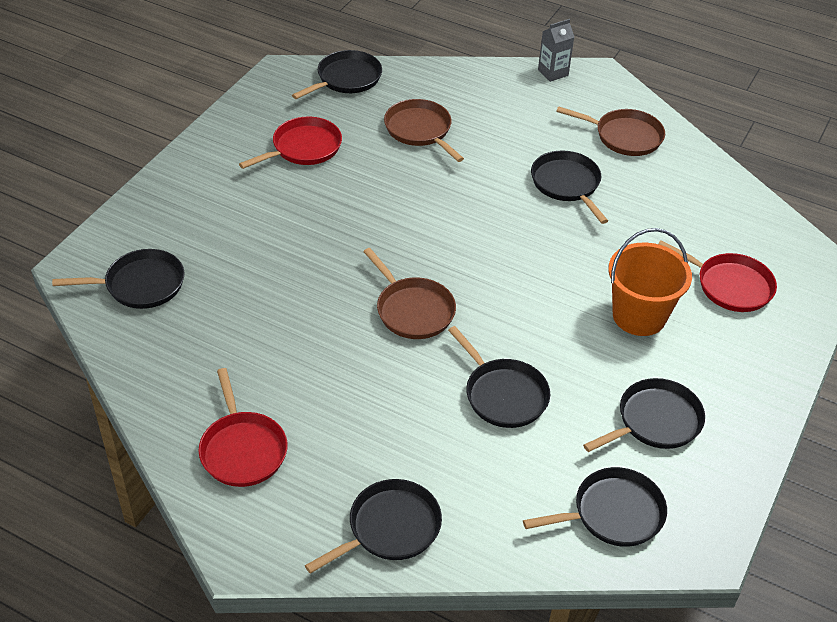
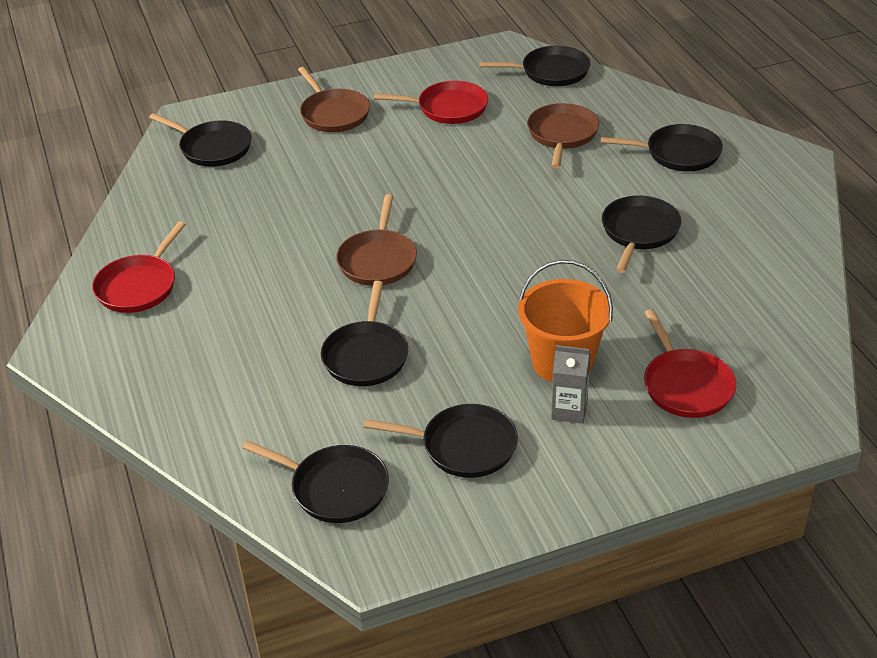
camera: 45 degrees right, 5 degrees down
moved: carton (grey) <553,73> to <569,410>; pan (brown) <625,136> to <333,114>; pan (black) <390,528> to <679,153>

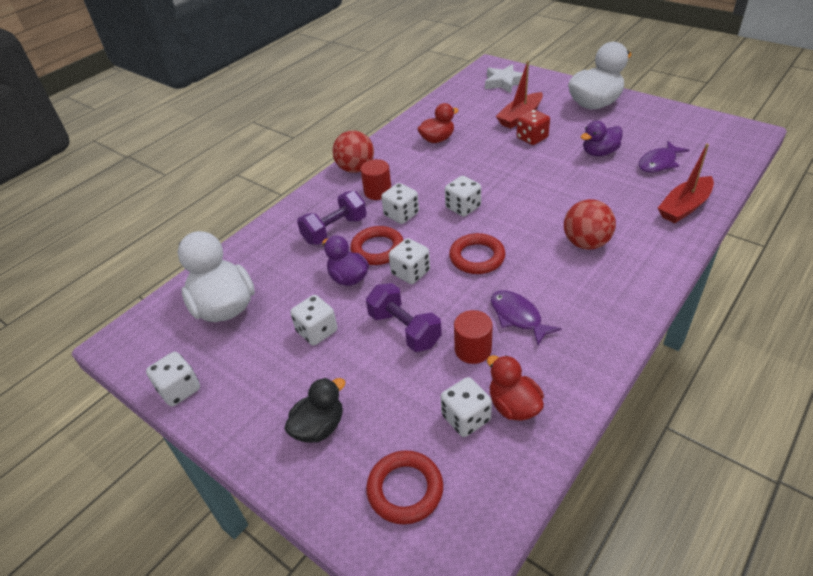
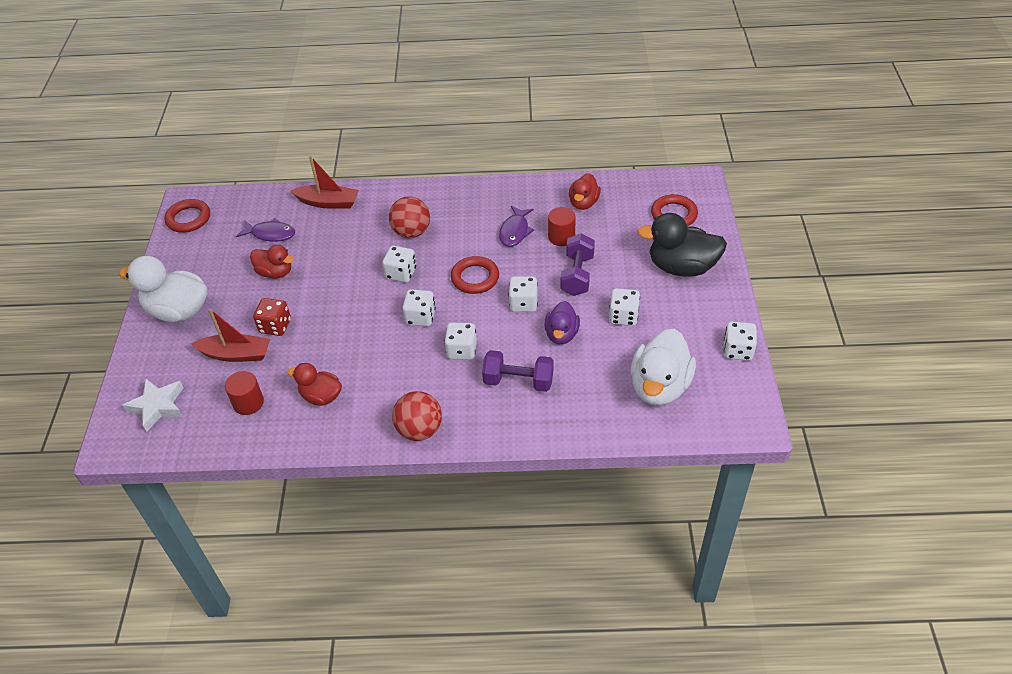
camera: 130 degrees left, 5 degrees up
moved: cylinder (red) <377,192> to <248,403>; ring (red) <377,249> to <188,219>; dice (white) <466,418> to <401,273>
recoloured: duck (purple) <599,153> to duck (red) <275,272>
resized: duck (black) <319,427> = <681,267> x1.69

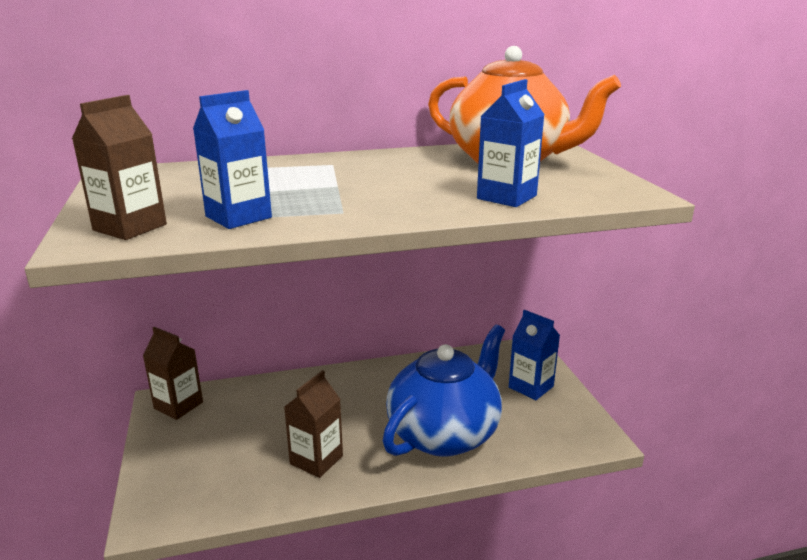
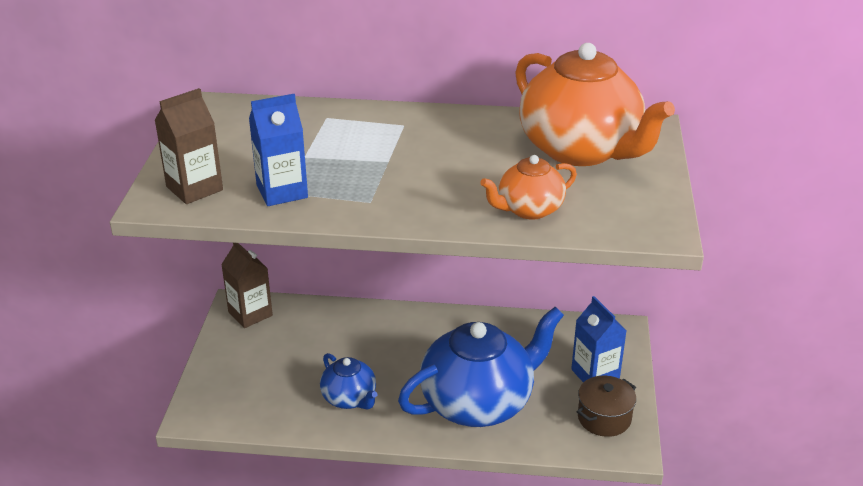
camera: 20 degrees right, 10 degrees up
added: pot (brown) <604,418>
replaced: carton (blue) <506,197> to teapot (orange) <529,209>; carton (brown) <316,460> to teapot (blue) <349,398>

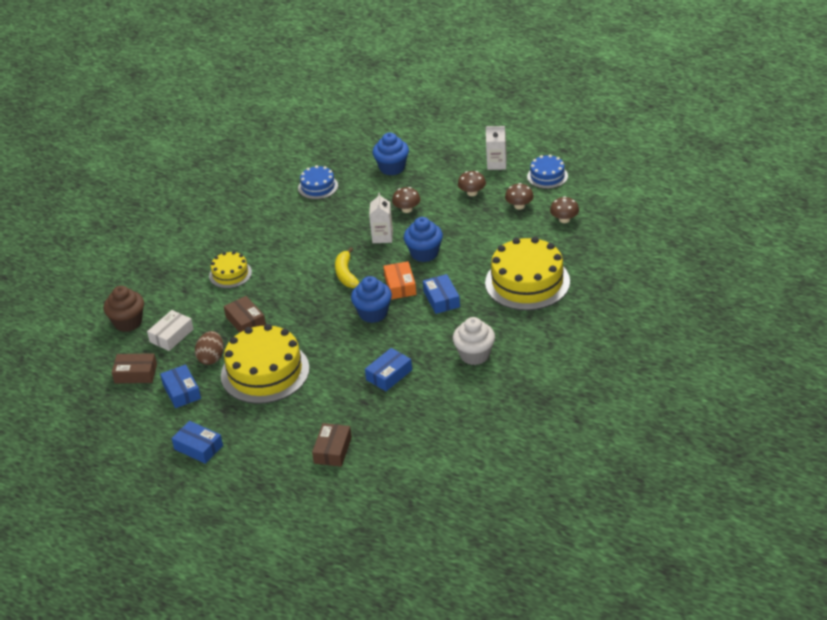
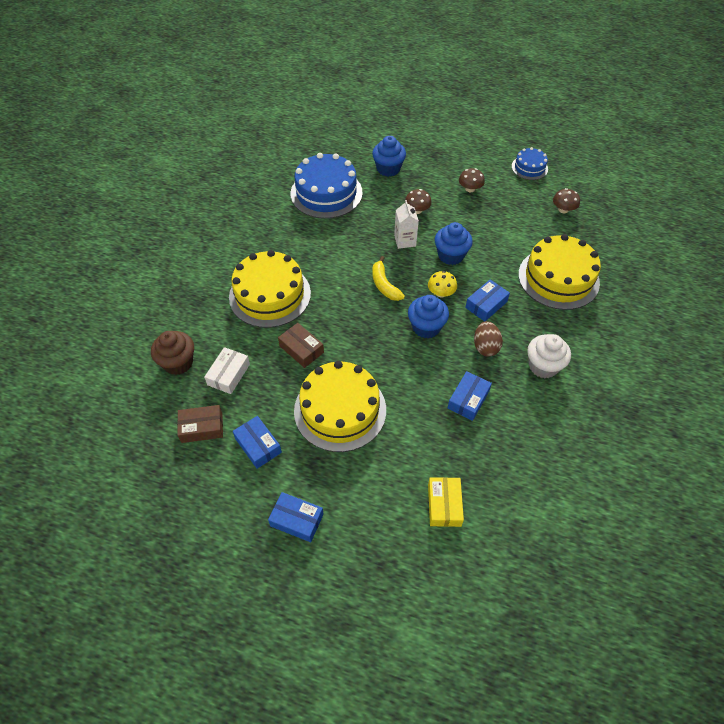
camera: 15 degrees left, 15 degrees up
removed: carton (white) <496,164>; mushroom (brown) <519,206>
moved: egg (brown) <211,358> to <485,347>
replaced: box (orange) <400,285> to mushroom (yellow) <441,293>
recoloured: box (brown) <333,450> to box (yellow) <444,505>
turned: box (blue) <441,299> = <486,304> 75 degrees clockwise
resized: cake (blue) <318,187> = <326,193> x1.92; cake (yellow) <230,274> = <270,295> x1.92

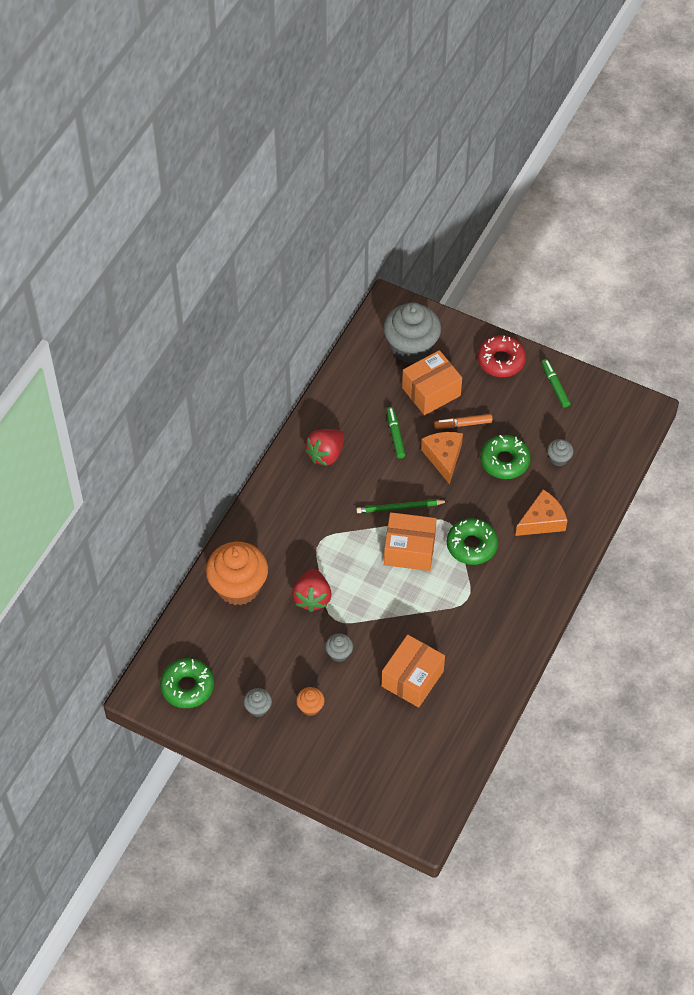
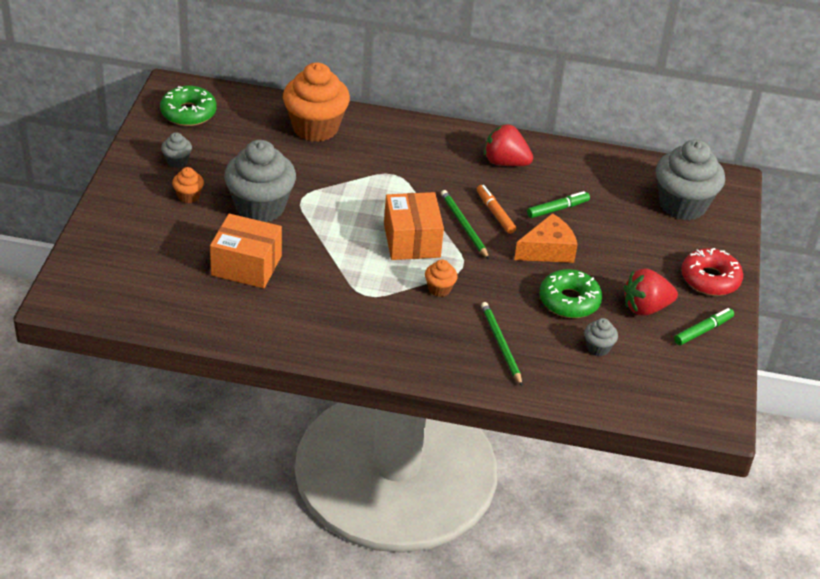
camera: 70 degrees right, 15 degrees down
removed: box (orange) <431,391>
moved: marker (orange) <463,424> to <495,213>; strawberry (red) <312,598> to <645,308>
replaced: cheese (orange) <542,521> to pencil (green) <501,344>; donut (green) <471,545> to cupcake (orange) <439,289>
resized: cupcake (grey) <339,653> = <260,207> x2.26

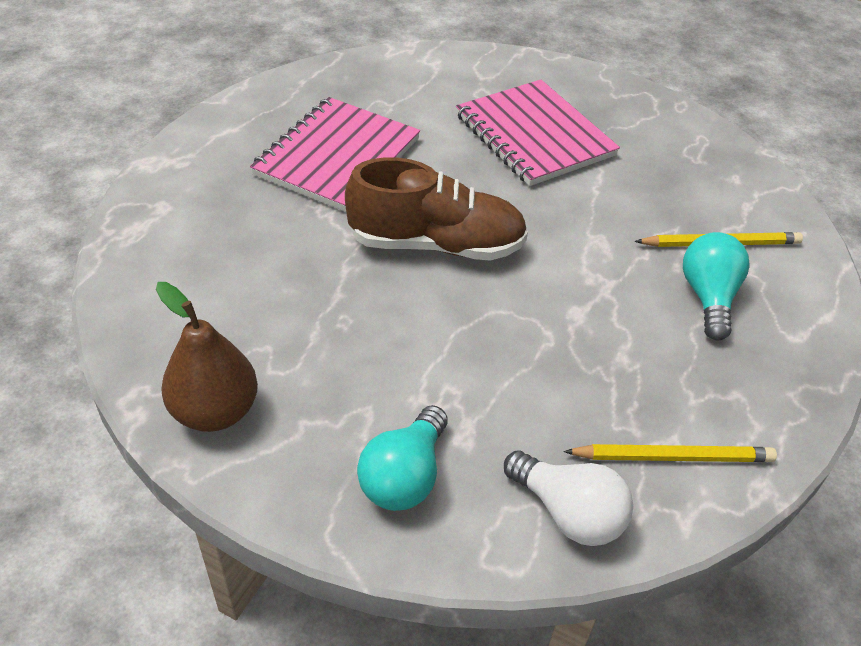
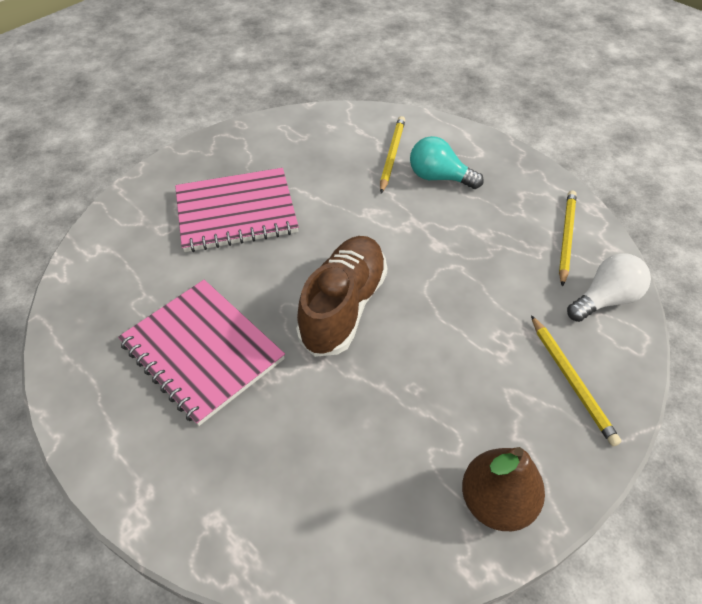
camera: 70 degrees left, 5 degrees up
replaced: light bulb (turquoise) <405,476> to pencil (yellow) <572,381>

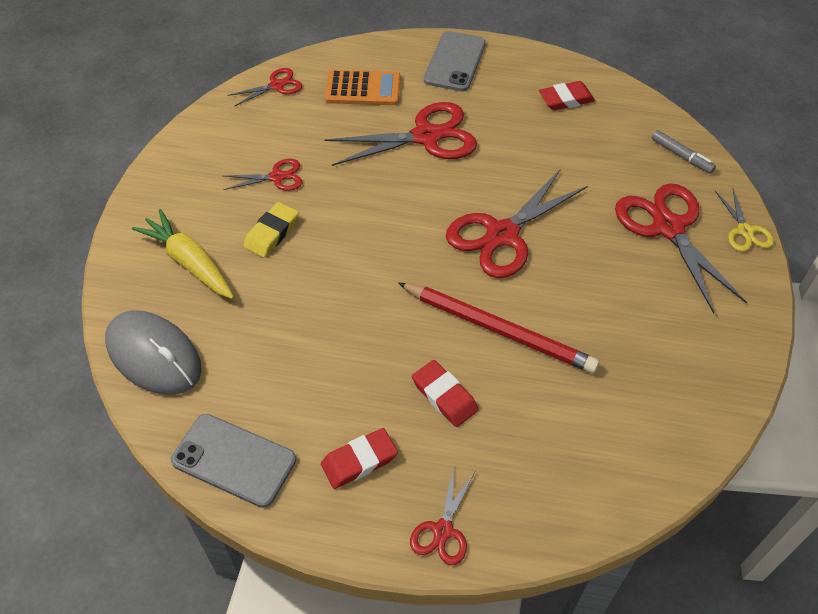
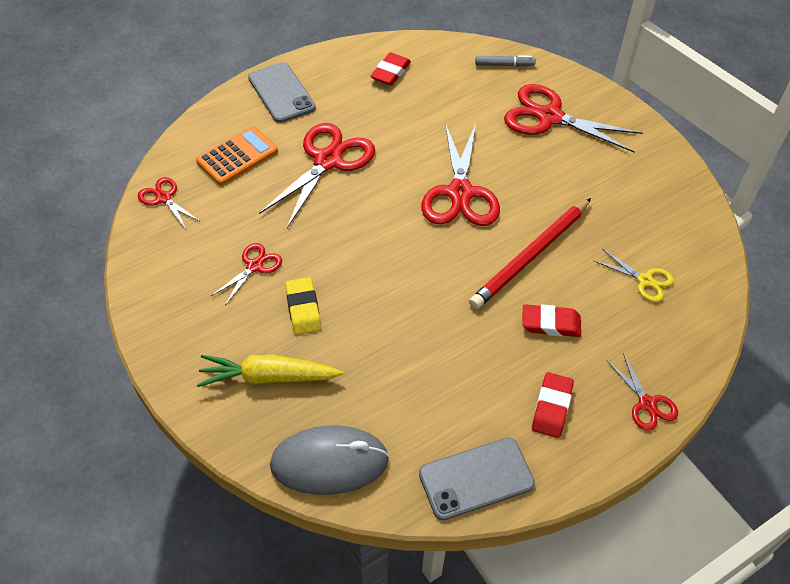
camera: 45 degrees left, 0 degrees up
moved: scissors (yellow) <745,231> to <645,280>
turned: scissors (red) <276,85> = <164,198> 60 degrees counterclockwise; pencil (red) <498,329> = <531,256> 150 degrees clockwise

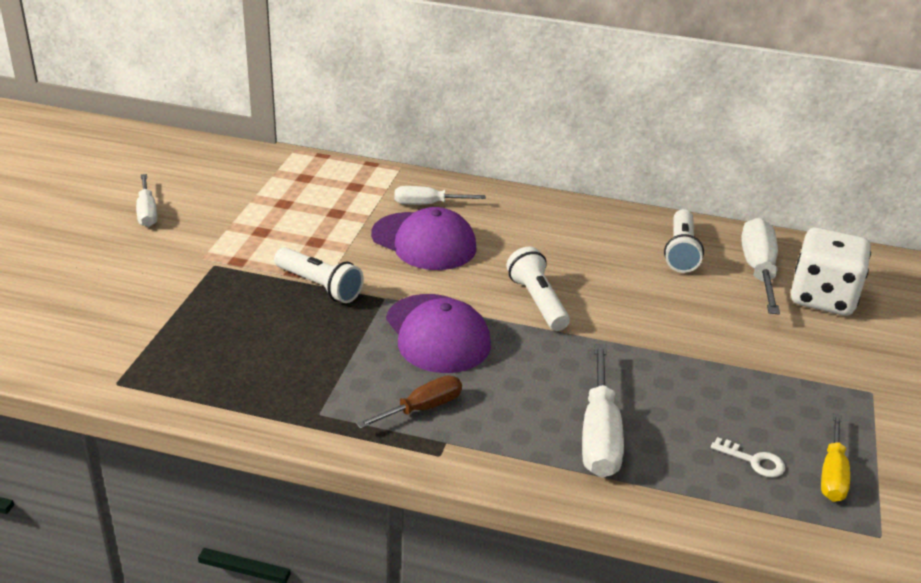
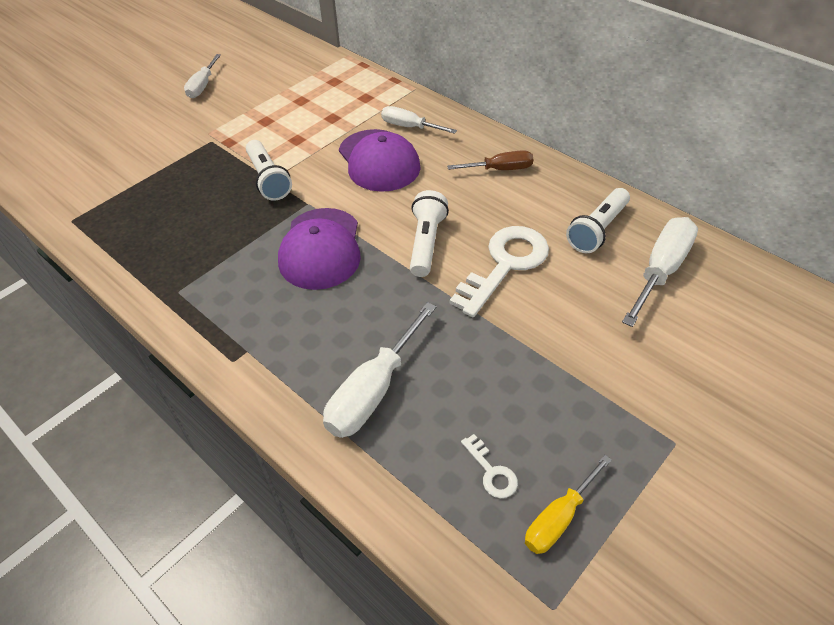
camera: 30 degrees right, 15 degrees up
removed: dice (white) <822,298>
added: key (white) <505,264>
moved: screwdriver (brown) <422,408> to <500,169>

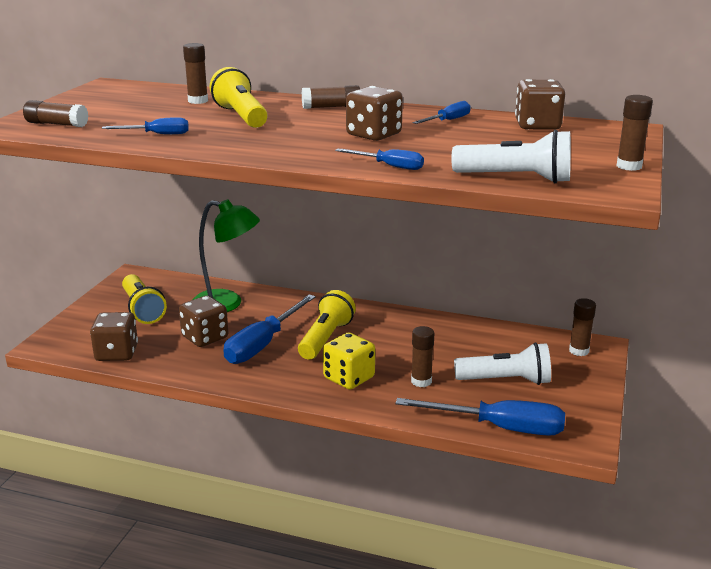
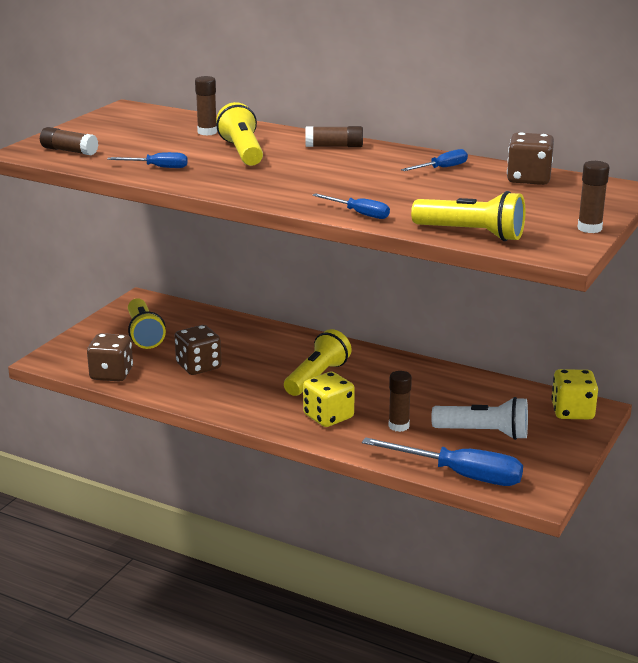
camera: 10 degrees right, 0 degrees up
removed: dice (brown) <374,135>; lamp (green) <227,304>; screwdriver (blue) <263,344>
replaced: glue stick (brown) <579,351> to dice (yellow) <572,411>
recoloured: flashlight (white) <516,178> to flashlight (yellow) <471,234>

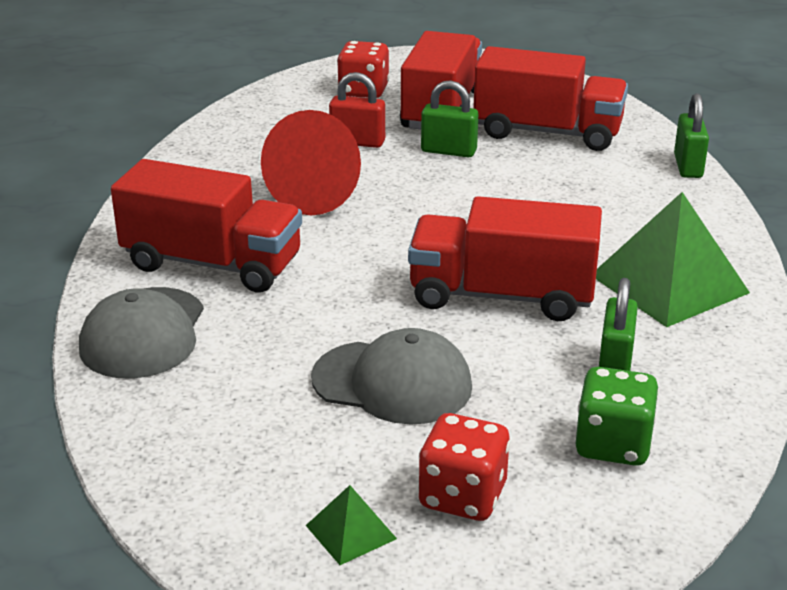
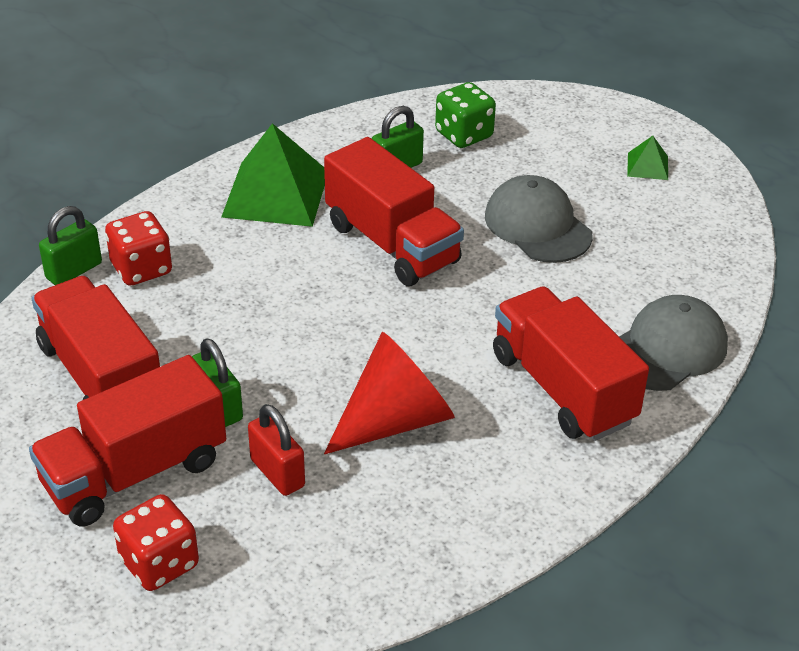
camera: 140 degrees left, 10 degrees up
moved: dice (red) <462,496> to <141,269>

